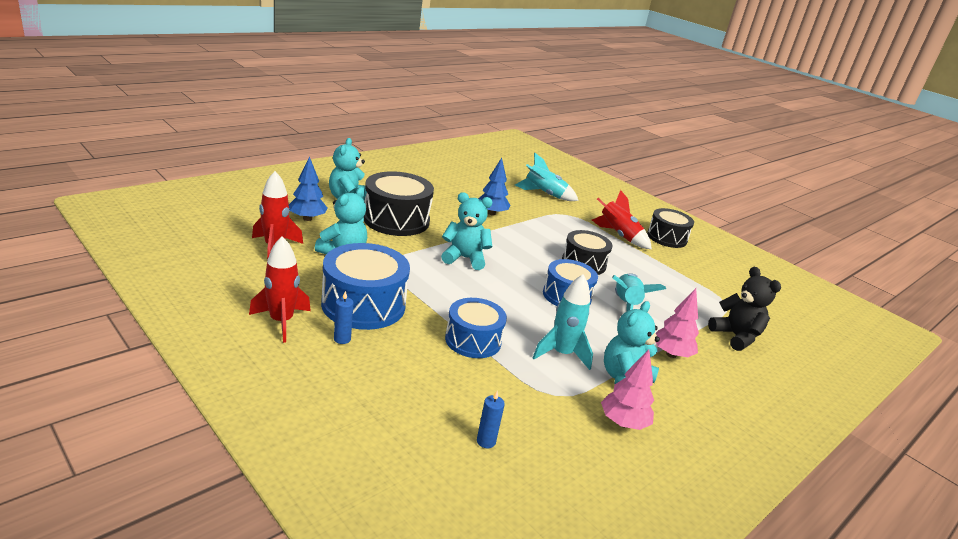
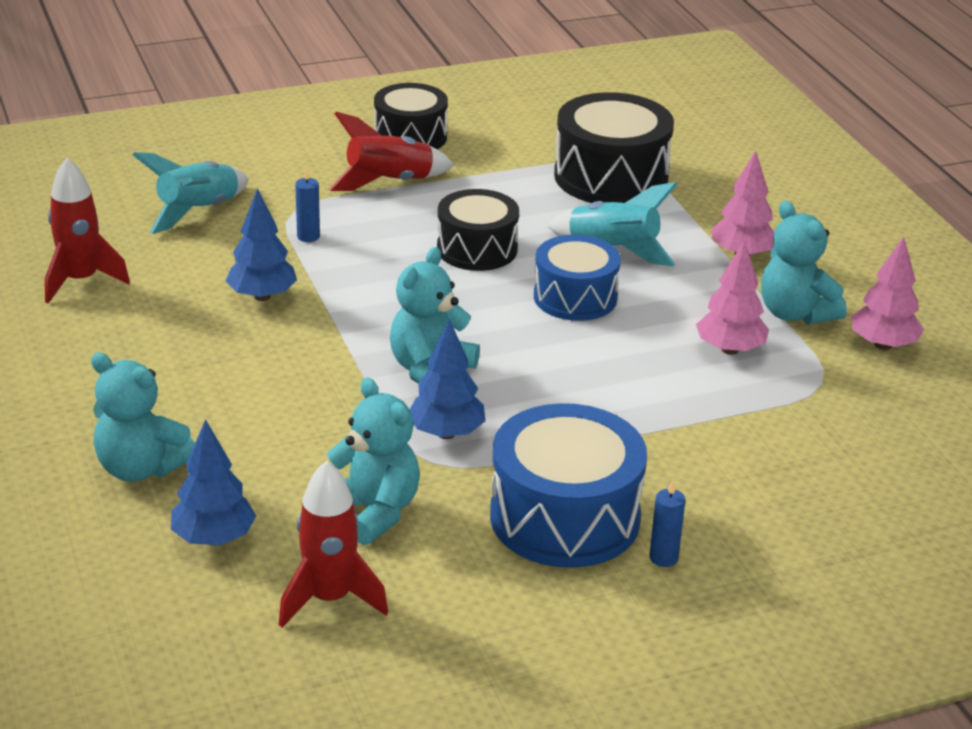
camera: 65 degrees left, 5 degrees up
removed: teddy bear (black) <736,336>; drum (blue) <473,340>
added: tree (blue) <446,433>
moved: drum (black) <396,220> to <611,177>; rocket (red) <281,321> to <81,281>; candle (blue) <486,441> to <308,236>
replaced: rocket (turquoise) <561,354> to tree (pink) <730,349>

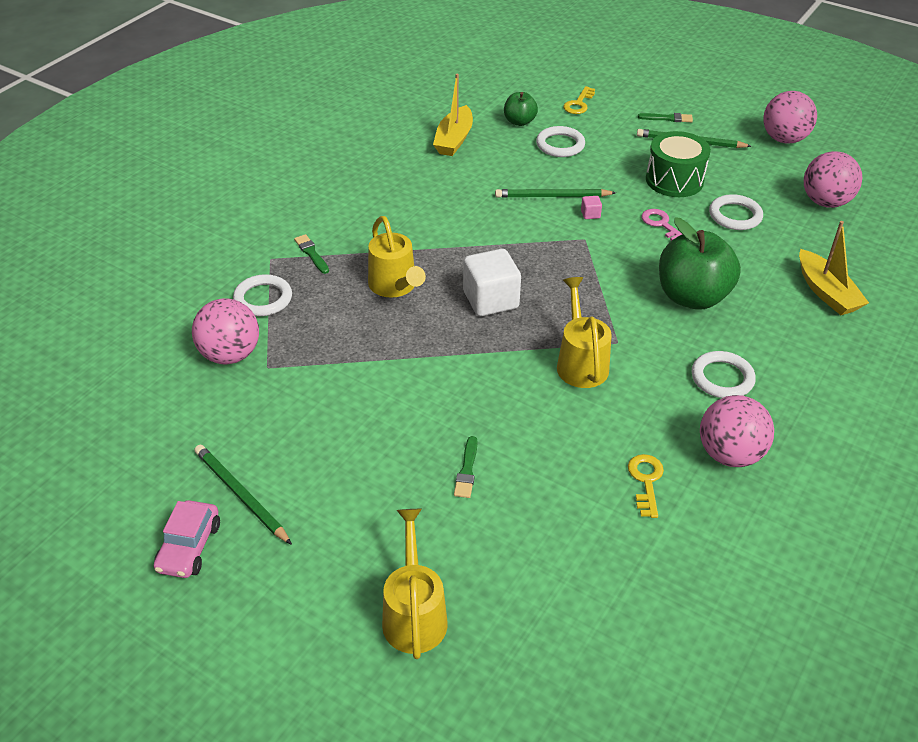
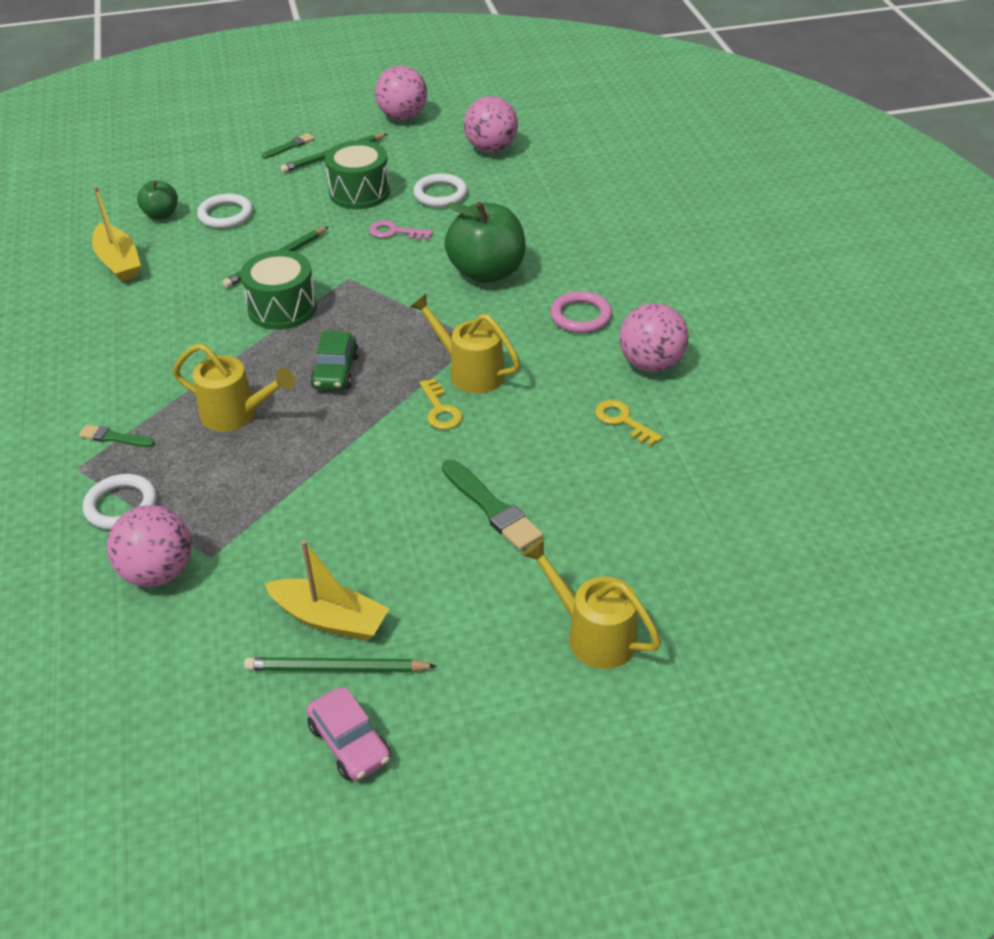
camera: 45 degrees left, 0 degrees up
removed: cube (pink) <590,214>
added: drum (green) <282,308>
moved: key (yellow) <578,104> to <440,410>; boat (yellow) <826,292> to <330,619>
replaced: cube (white) <490,300> to car (green) <336,372>
recoloured: ring (white) <722,378> to ring (pink) <580,316>
resized: brush (green) <467,470> = <492,508> x1.70

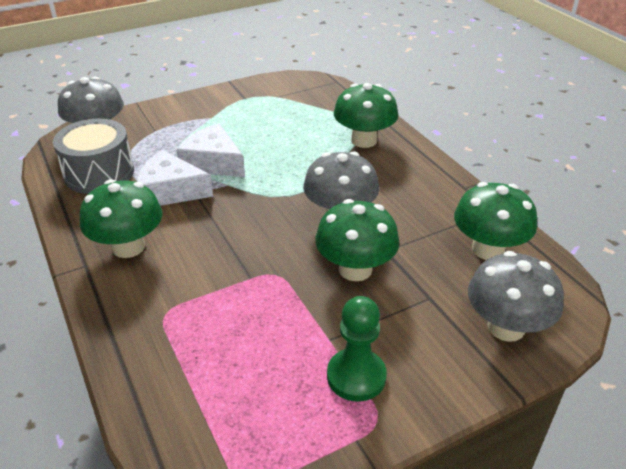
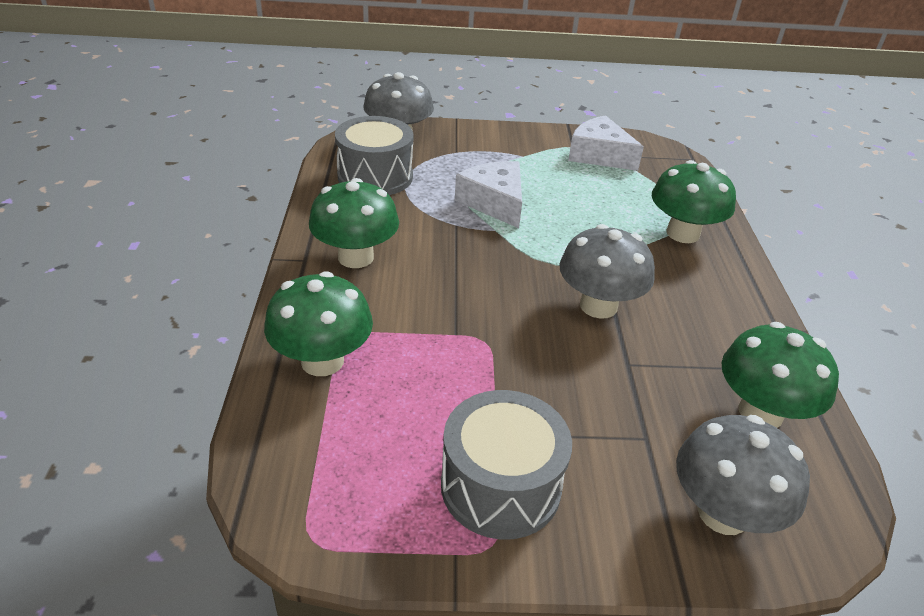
camera: 25 degrees right, 0 degrees up
moved: cheese (white) <170,191> to <599,155>; mushroom (green) <355,269> to <322,361>
replaced: pawn (green) <356,376> to drum (grey) <500,486>

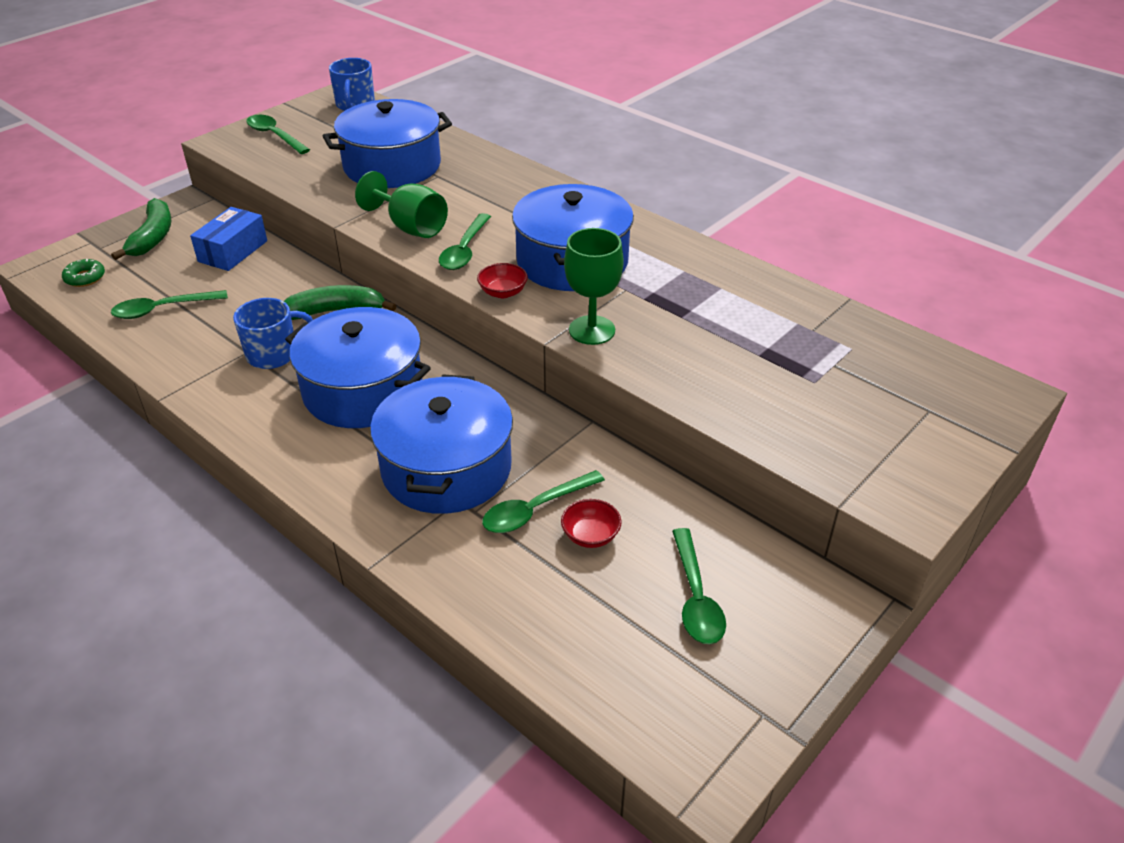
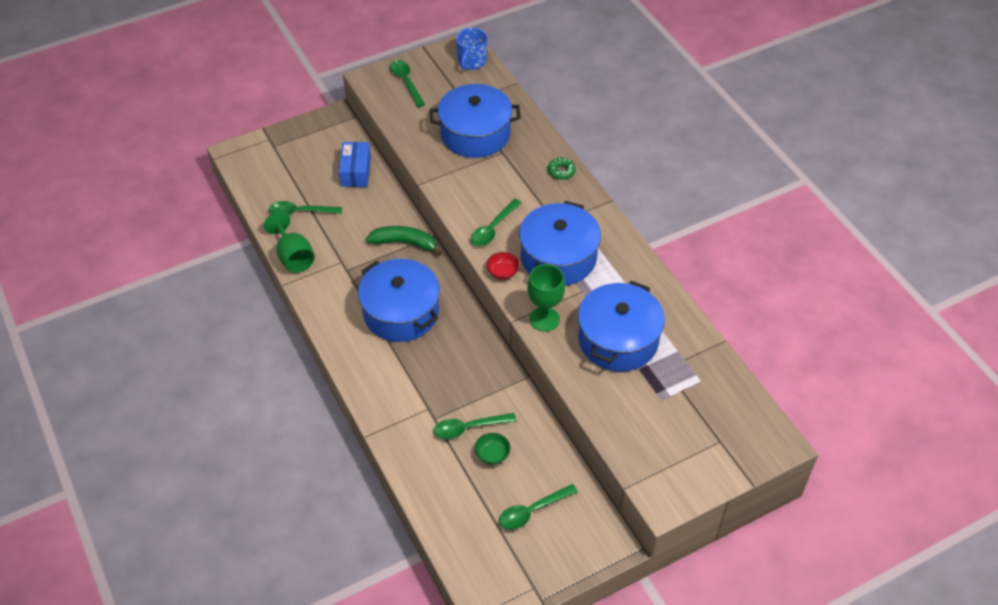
camera: 20 degrees right, 10 degrees up
removed: banana (green) <153,237>; mug (blue) <274,354>
moved: goblet (green) <410,227> to <293,257>; donut (green) <85,278> to <561,171>; pot (blue) <446,468> to <618,340>
recoloured: bowl (red) <590,535> to bowl (green) <492,454>
turned: box (blue) <233,251> = <355,171> 45 degrees counterclockwise; spoon (green) <695,597> = <532,511> 45 degrees clockwise

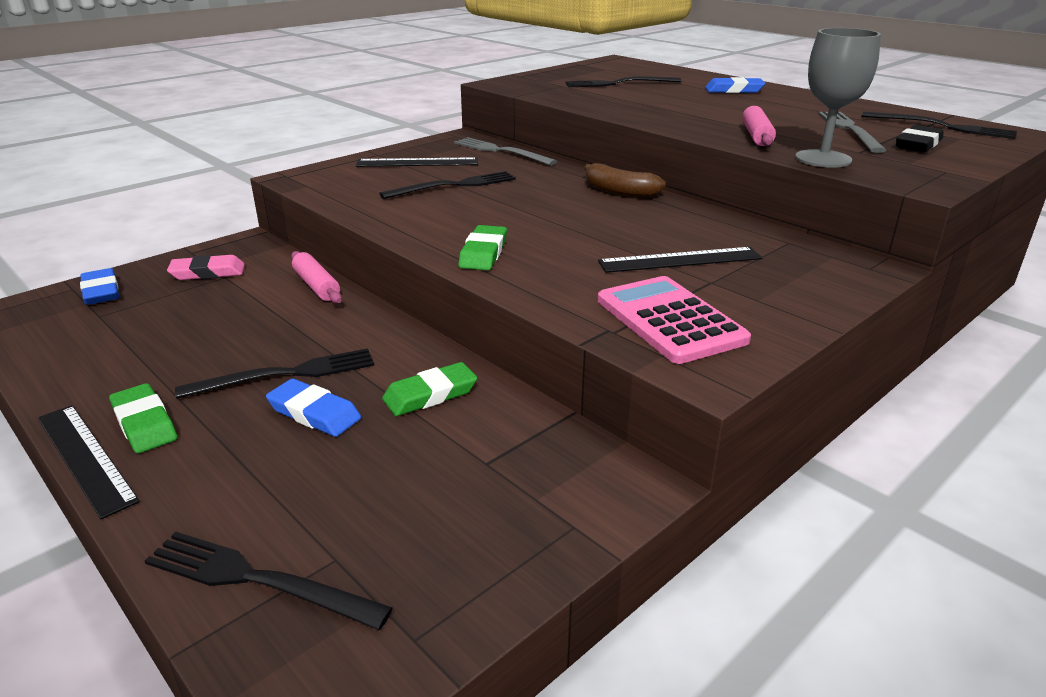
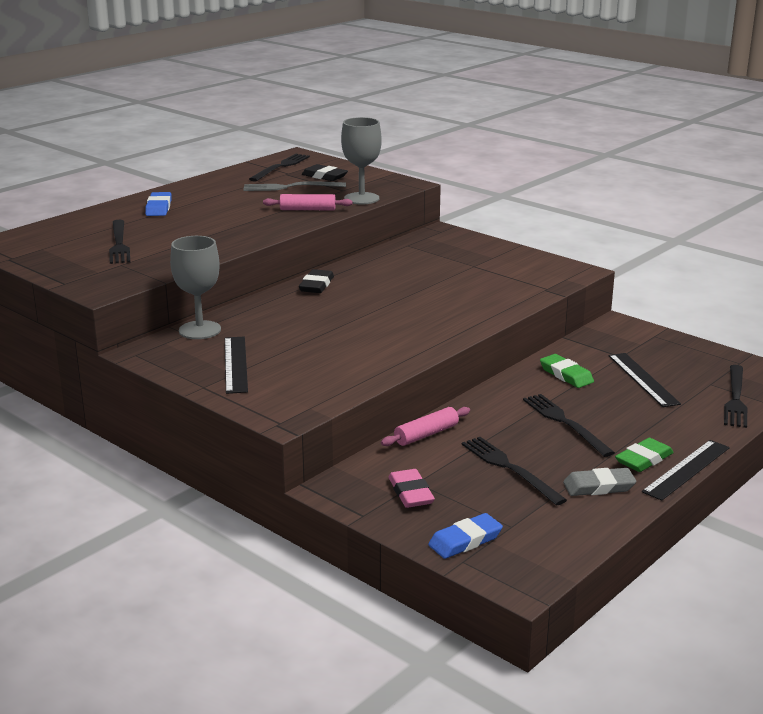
camera: 95 degrees left, 5 degrees down
removed: eraser (green) <483,253>; calculator (pink) <669,320>; eraser (blue) <314,413>
added: eraser (grey) <599,486>
moved: fork (black) <454,186> to <509,468>; ruler (black) <680,260> to <643,379>
replaced: fork (grey) <501,151> to goblet (grey) <200,330>; banana (brown) <619,191> to eraser (black) <316,285>

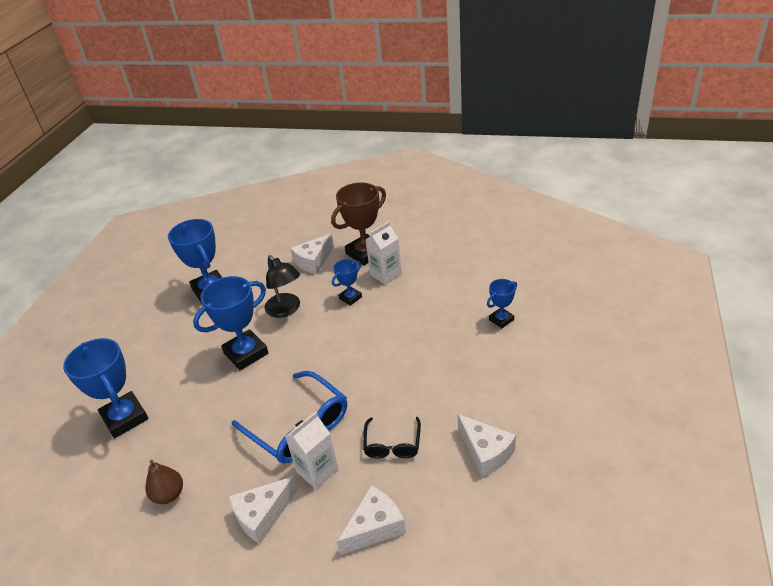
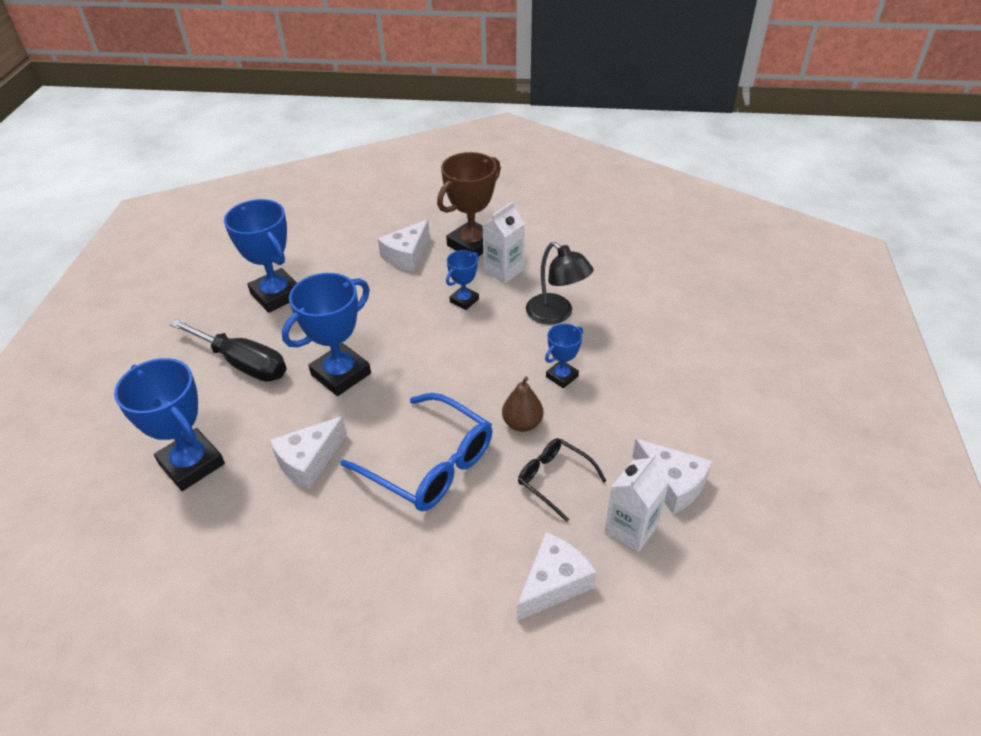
camera: 10 degrees left, 5 degrees up
added: screwdriver (black) <243,363>
moved: lamp (black) <286,310> to <556,314>; trophy (blue) <501,320> to <562,376>; carton (white) <317,471> to <631,528>; pear (brown) <169,495> to <522,423>; cheese (white) <262,515> to <309,461>
turned: glasses (black) <392,444> = <555,480> 135 degrees clockwise

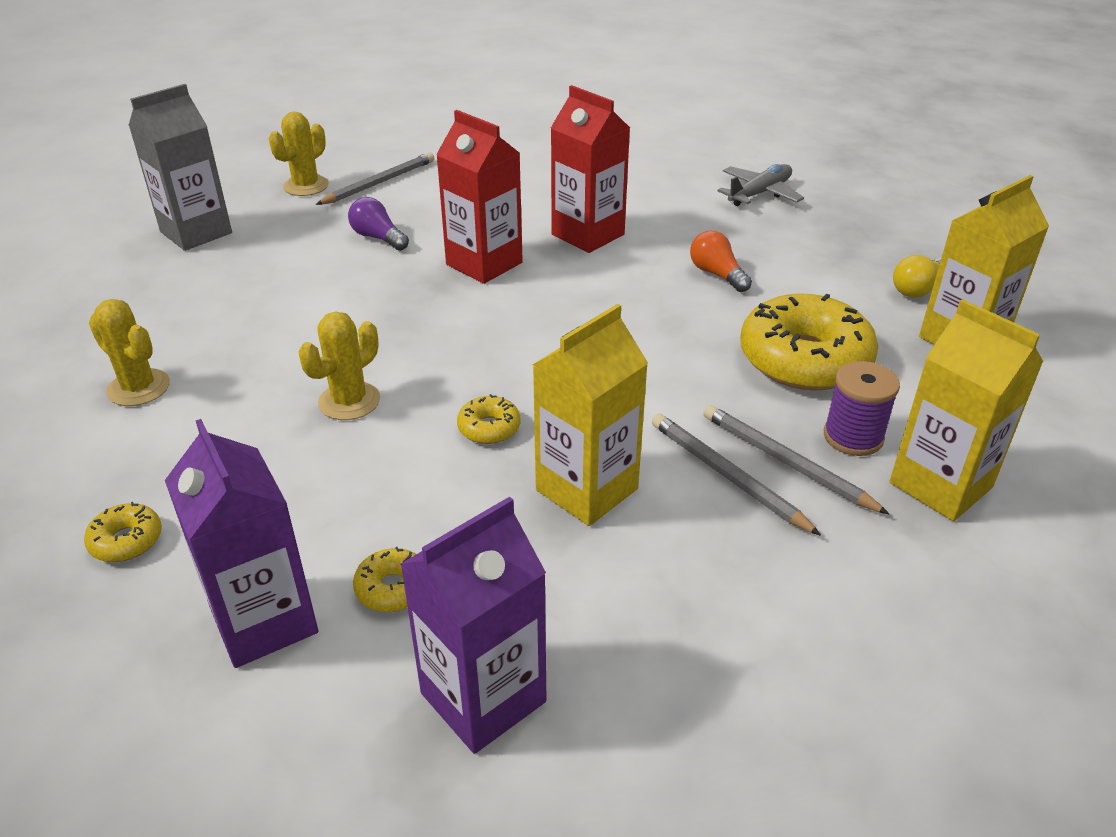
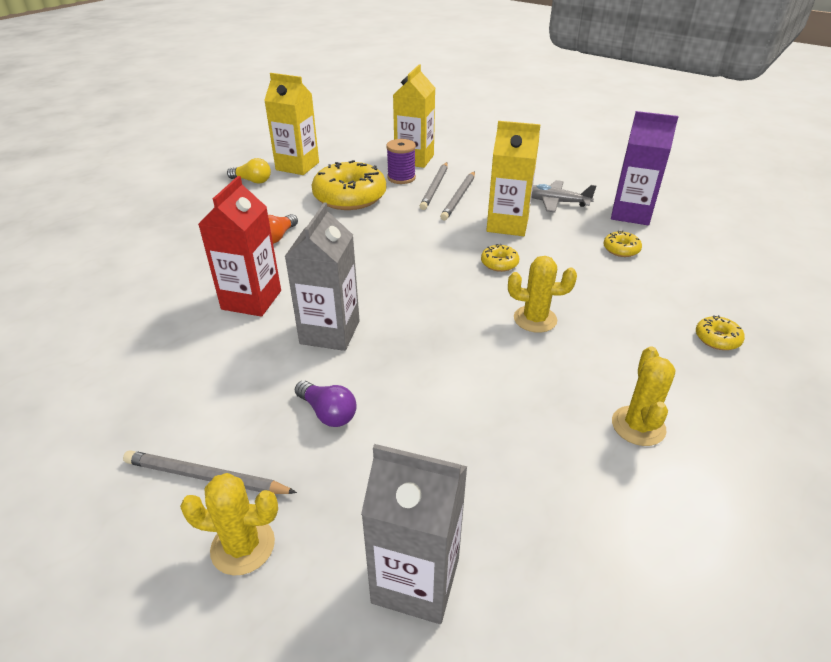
camera: 120 degrees left, 0 degrees up
removed: carton (purple) <264,621>
moved: plane (grey) <760,193> to <555,202>
recoloured: carton (red) <484,263> to carton (grey) <330,332>
turned: light bulb (purple) <378,238> = <328,413> 60 degrees counterclockwise

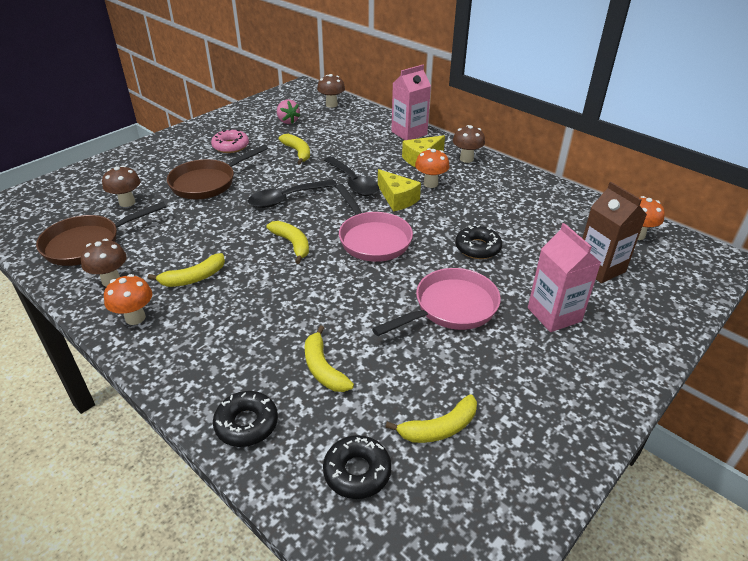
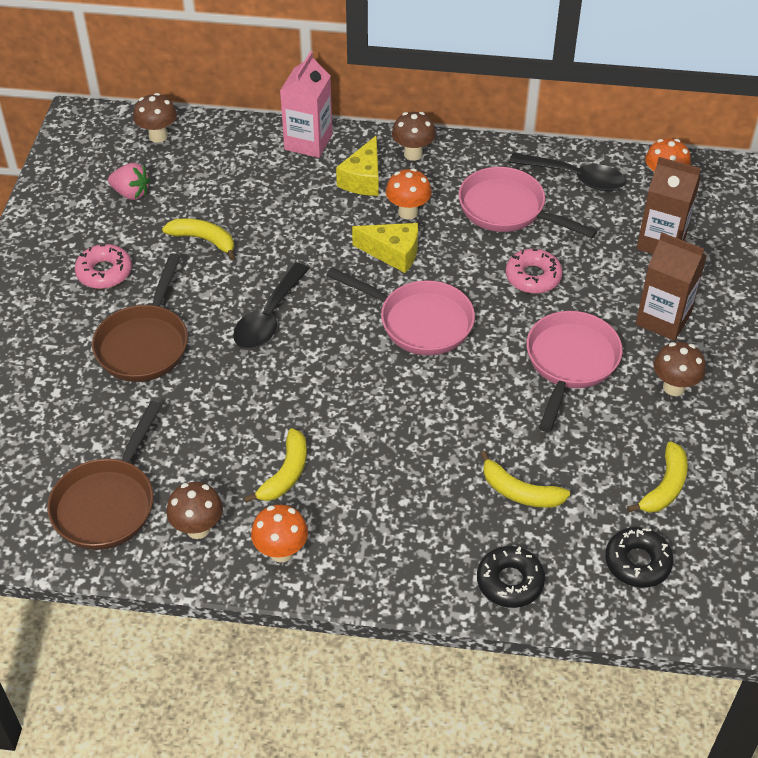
camera: 35 degrees left, 10 degrees up
removed: banana (yellow) <292,244>
added: pan (pink) <507,209>
moved: spoon (black) <353,183> to <575,177>; mushroom (brown) <127,202> to <674,387>
recoloured: carton (pink) <554,314> to carton (brown) <663,319>; donut (black) <477,248> to donut (pink) <533,277>

